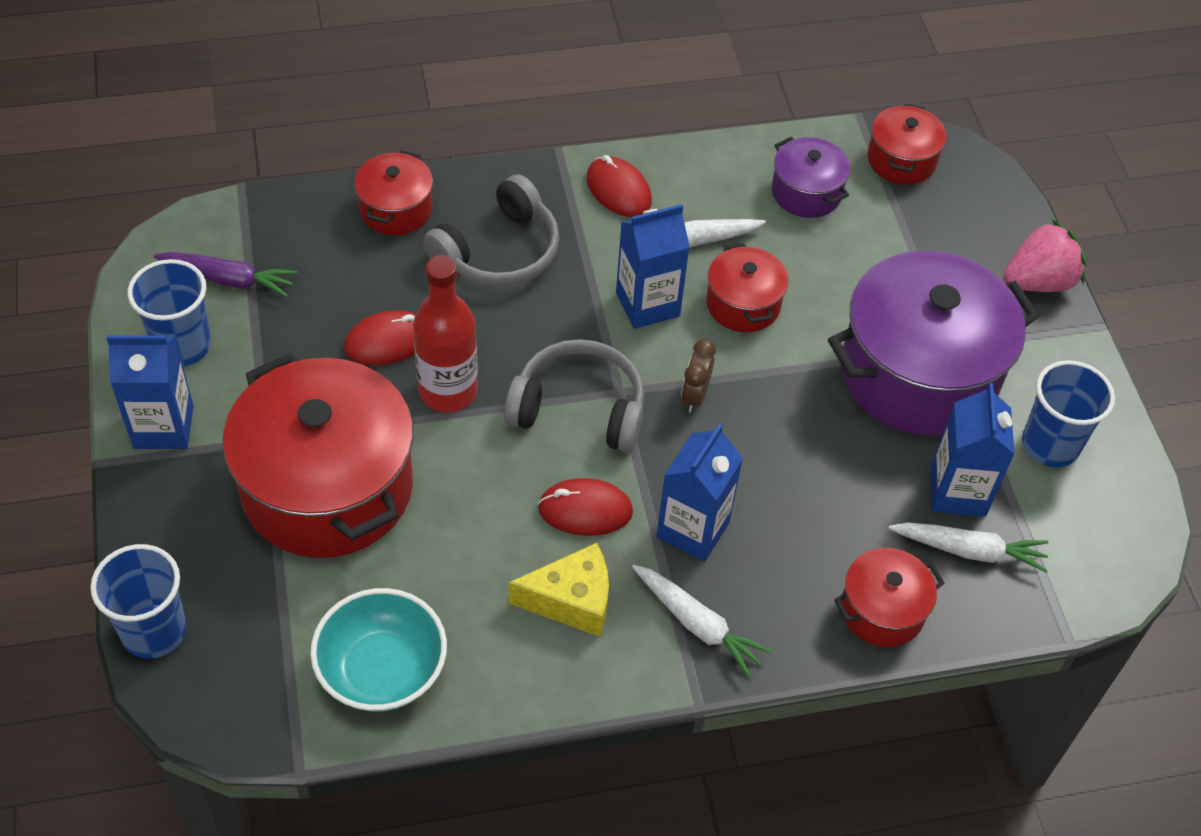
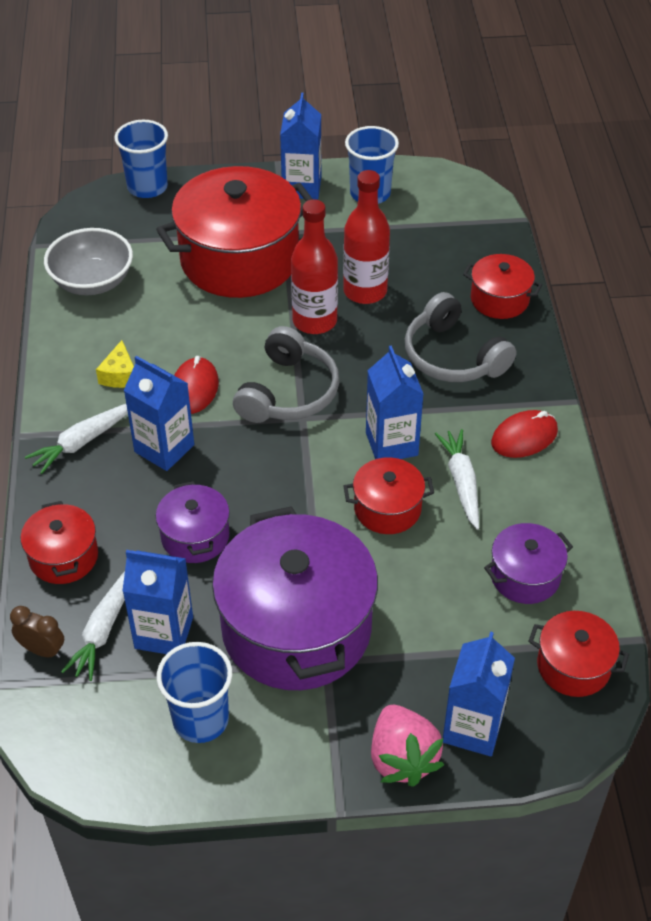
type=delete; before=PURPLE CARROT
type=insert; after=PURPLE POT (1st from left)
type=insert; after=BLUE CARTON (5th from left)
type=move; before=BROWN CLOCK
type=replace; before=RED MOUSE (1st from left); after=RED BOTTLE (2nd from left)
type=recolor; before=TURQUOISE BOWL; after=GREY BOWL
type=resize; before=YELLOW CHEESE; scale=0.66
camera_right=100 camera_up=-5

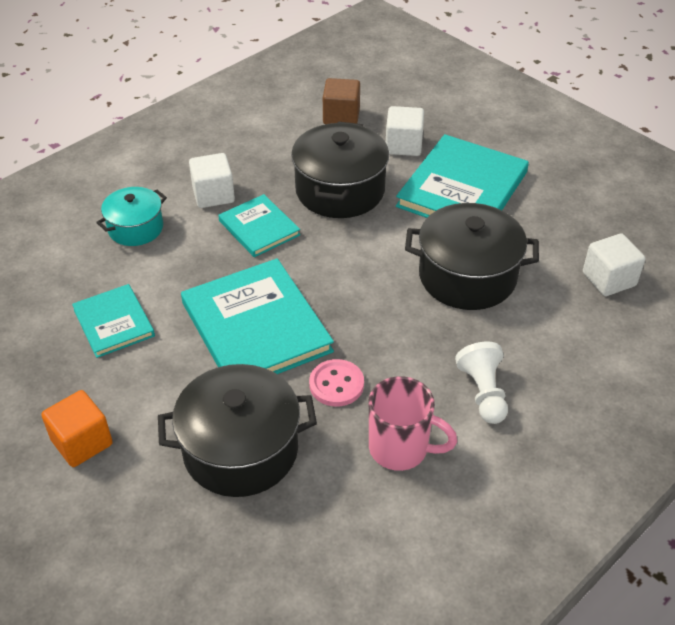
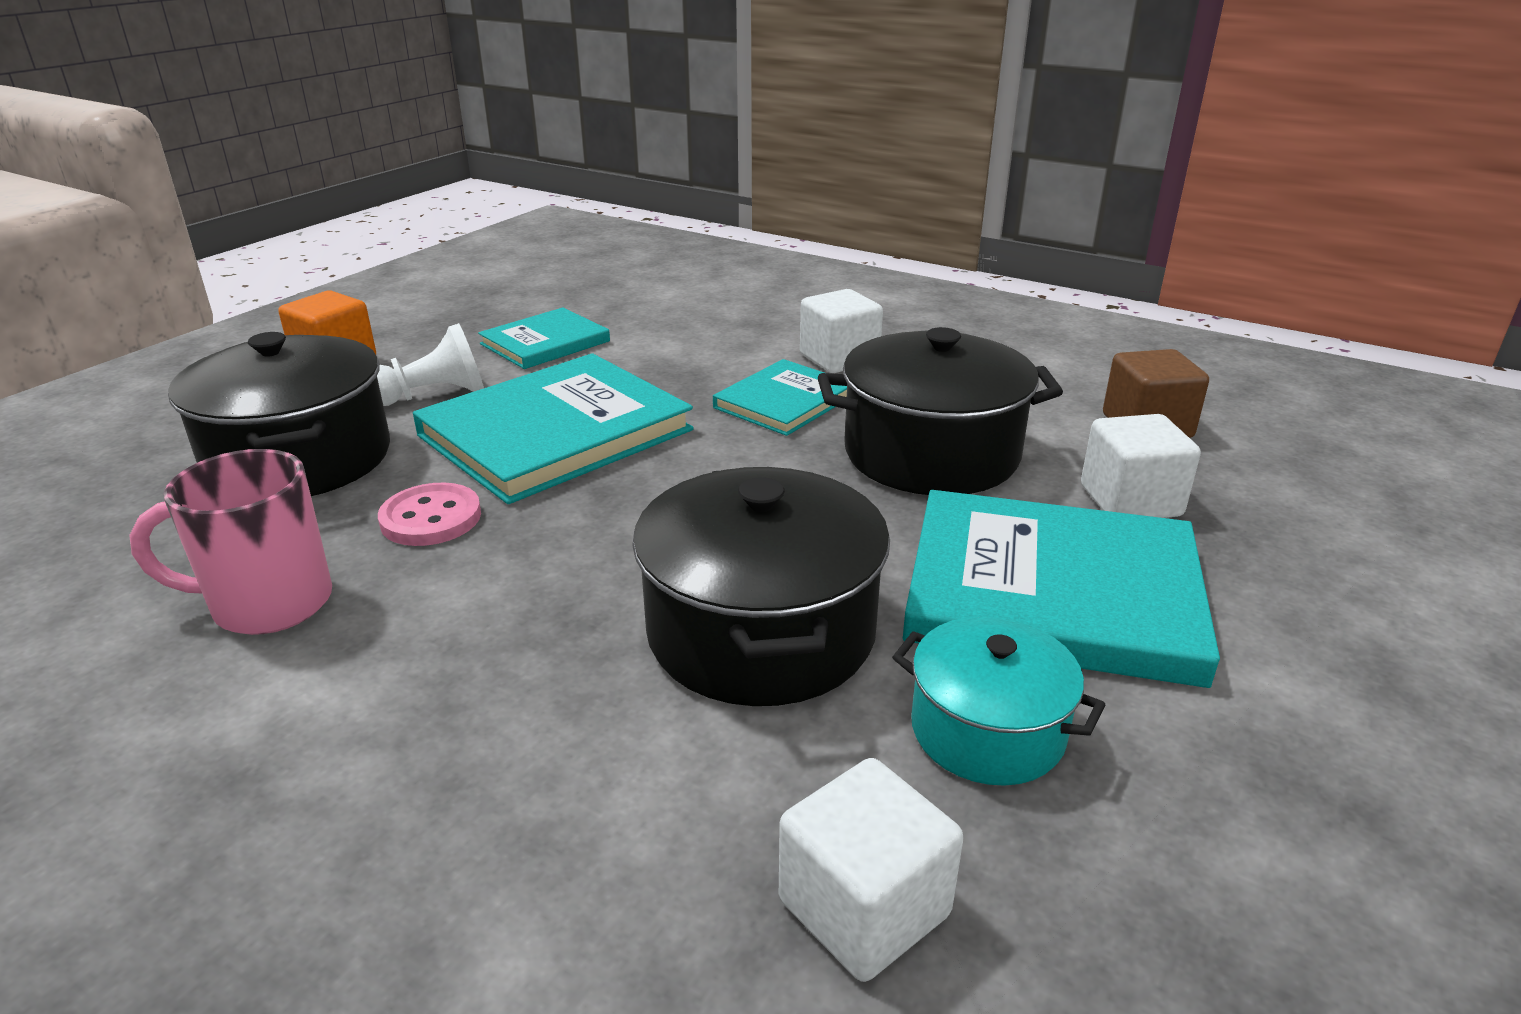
type=move; before=TURQUOISE POT
type=move; before=WHITE PAWN
type=rotate; before=PINK MUG; turn=75
camera_right=75 camera_up=-15

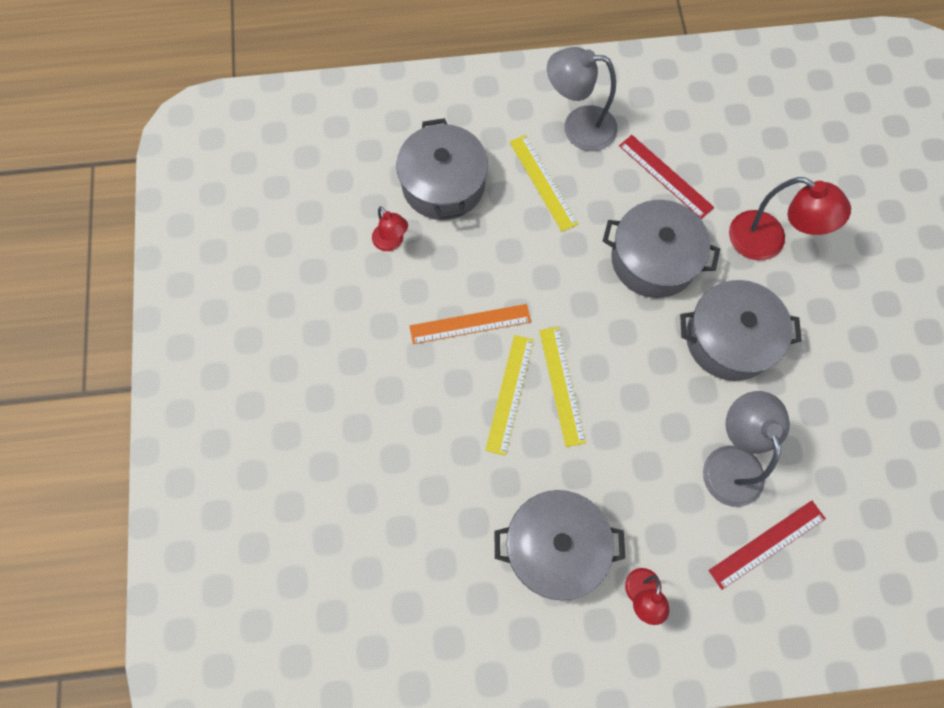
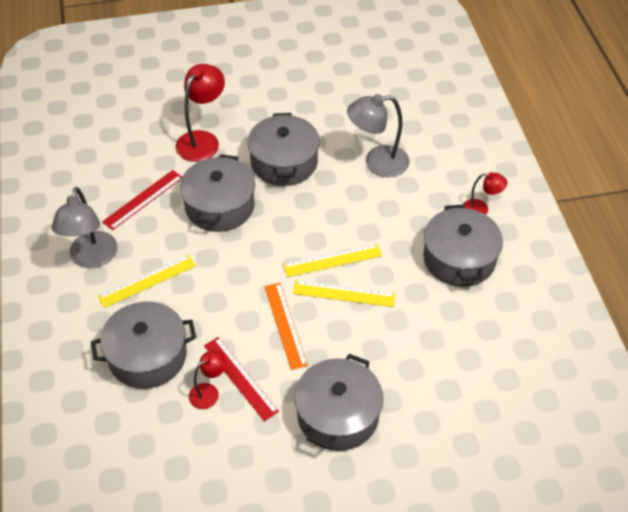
type=insert; after=GREY POT (4th from left)
type=move; before=RED RULER (2nd from left)
camera_right=-95 camera_up=-20

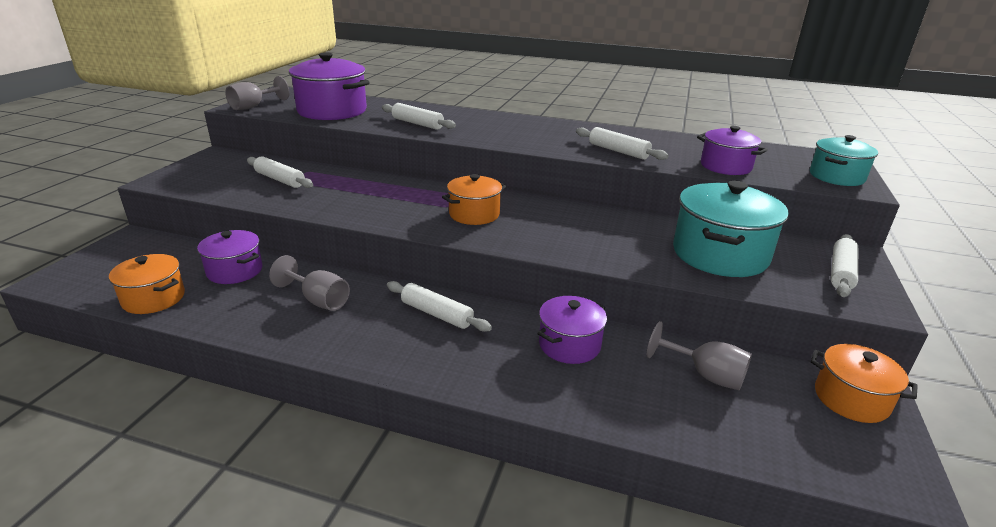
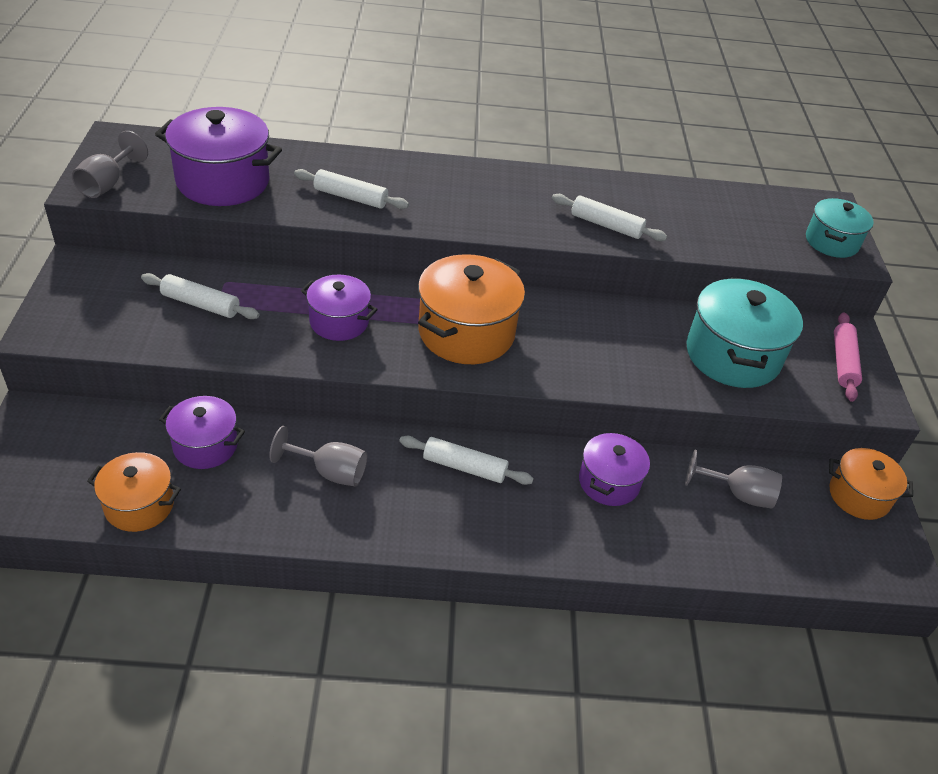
type=move; before=PURPLE POT (4th from left in the first image); after=PURPLE POT (3rd from left)
type=recolor; before=WHITE ROLLING PIN (5th from left); after=PINK ROLLING PIN
type=resize; before=ORANGE POT (2nd from left); scale=1.66
camera_right=-20 camera_up=15

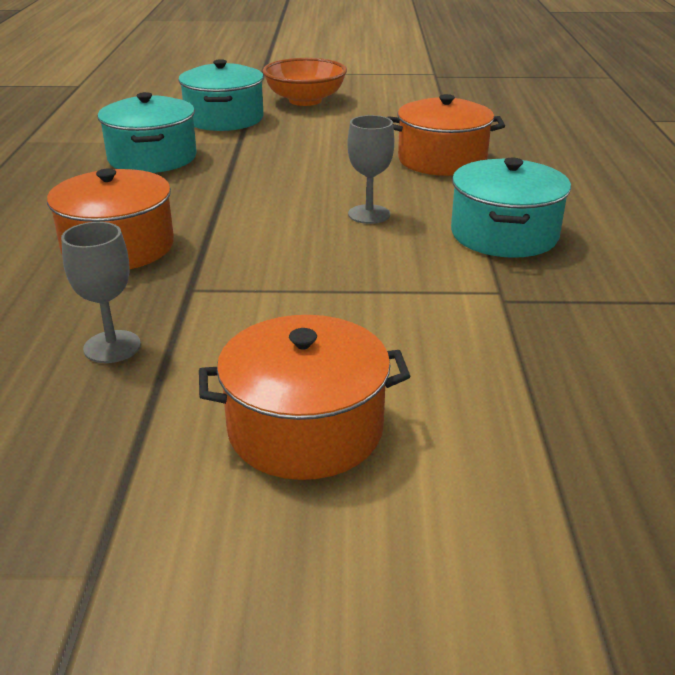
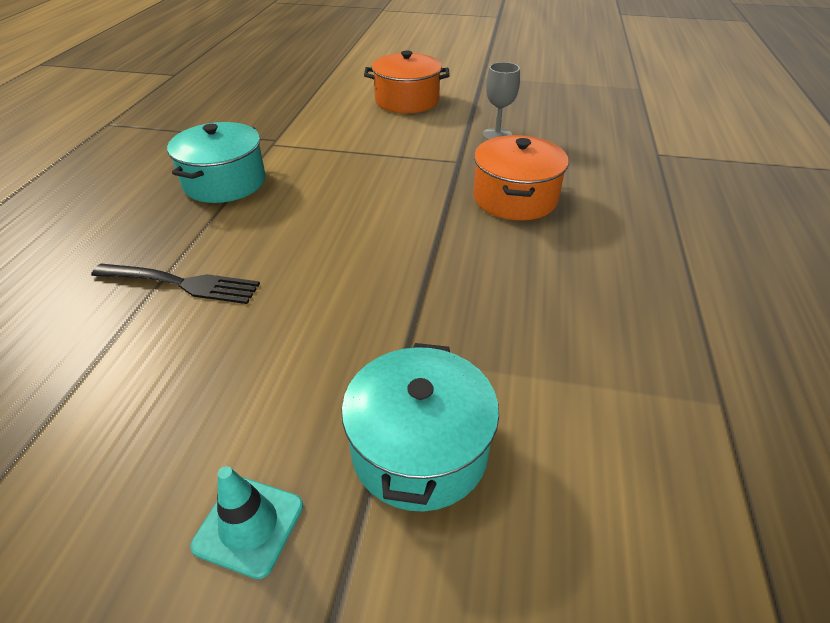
type=delete; before=TURQUOISE POT (1st from left)
type=delete; before=GREY GOBLET (2nd from left)
type=replace; before=ORANGE BOWL; after=TURQUOISE TRAFFIC CONE
type=replace; before=ORANGE POT (3rd from left); after=BLACK FORK
camera_right=-170 camera_up=10

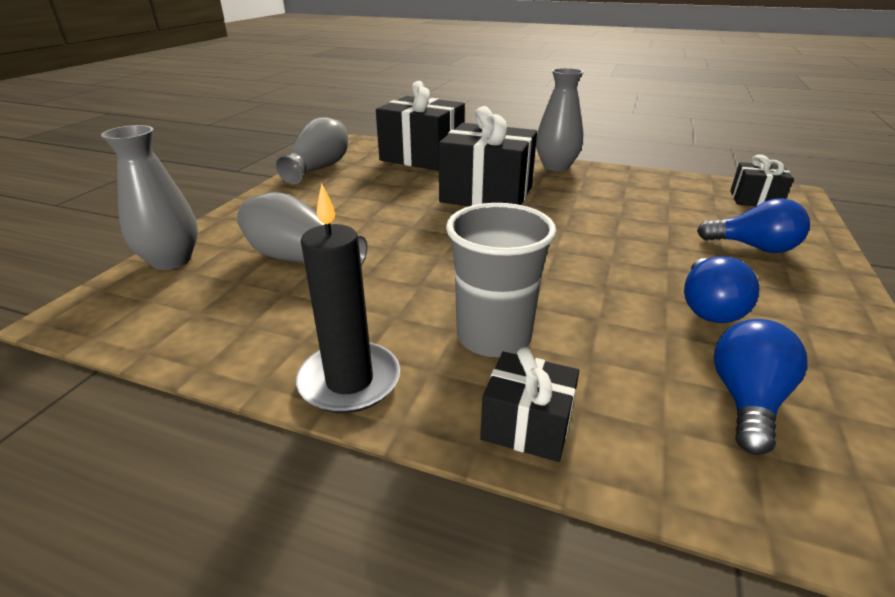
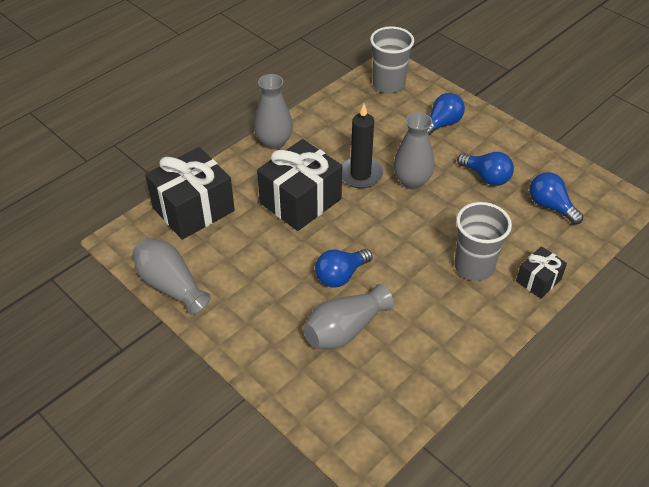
type=insert; after=BLUE LIGHT BULB (1st from left)
type=move; before=GREY VASE (1st from left in the first image); after=GREY VASE (4th from left)
type=move; before=BLACK CANDLE
type=replace; before=BLACK GIFT (4th from left); after=GREY CUP (1st from left)
camera_right=-65 camera_up=15

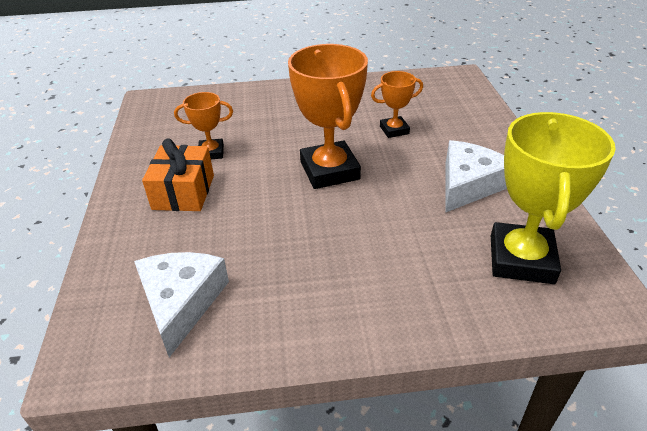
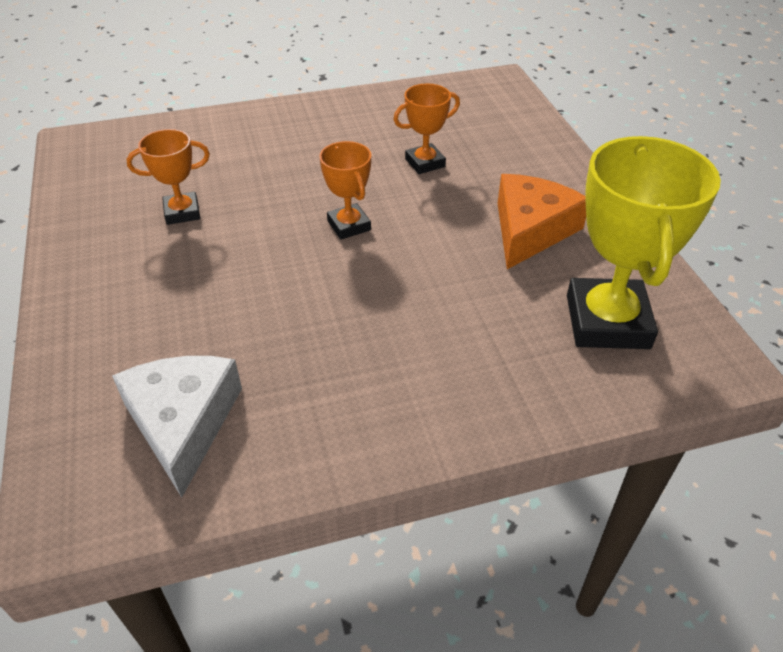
type=delete; before=ORANGE GIFT
type=recolor; before=WHITE CHEESE (2nd from left); after=ORANGE CHEESE
type=resize; before=ORANGE TROPHY (2nd from left); scale=0.52
camera_right=-10 camera_up=5

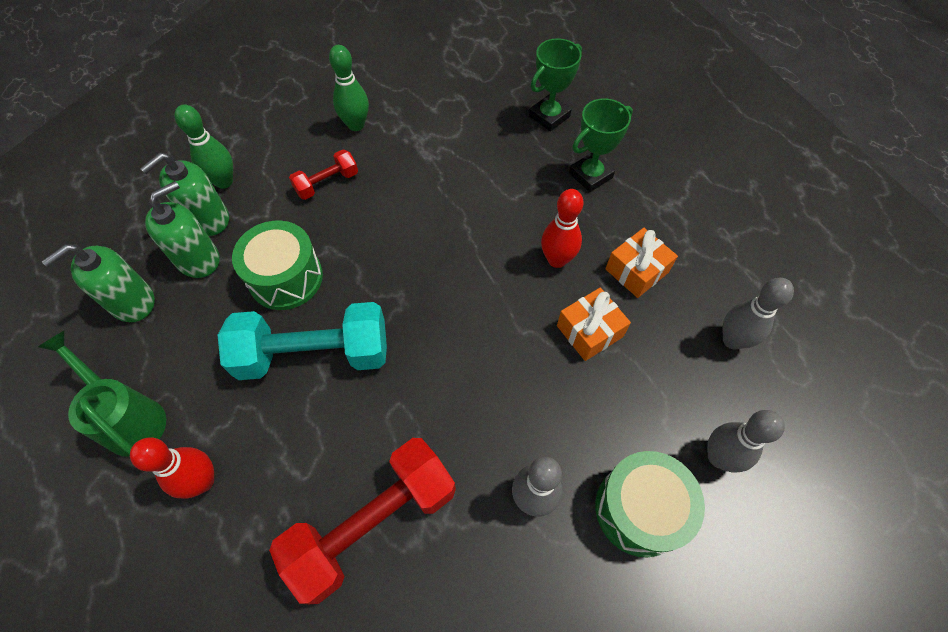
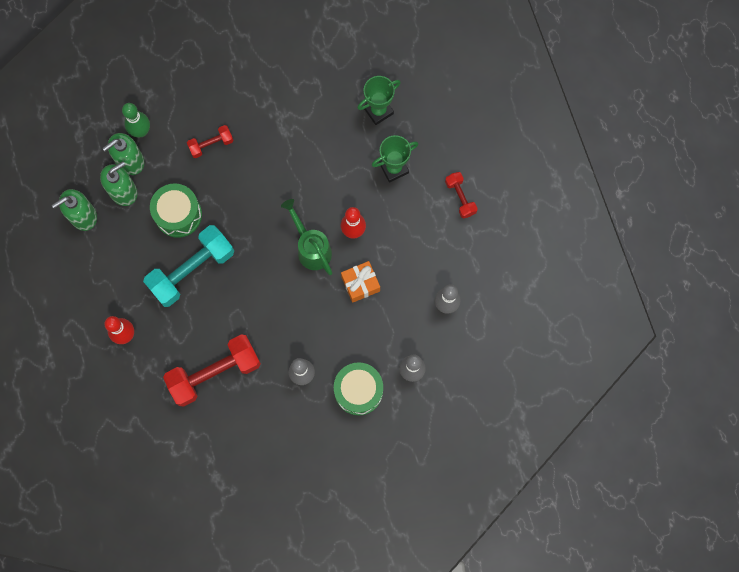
type=delete; before=GREEN BOWLING PIN (2nd from left)
type=delete; before=ORANGE GIFT (2nd from left)
type=insert; after=RED DUMBBELL (3rd from left)
type=move; before=GREEN WATERING CAN
type=rotate; before=TURQUOISE DUMBBELL; turn=-45
camera_right=10 camera_up=15

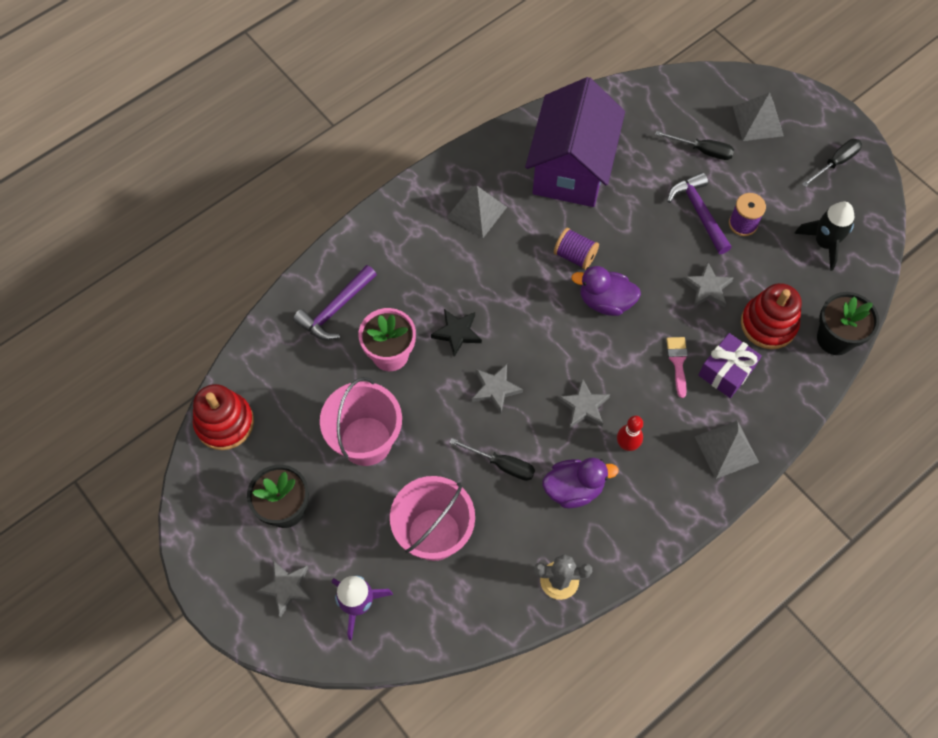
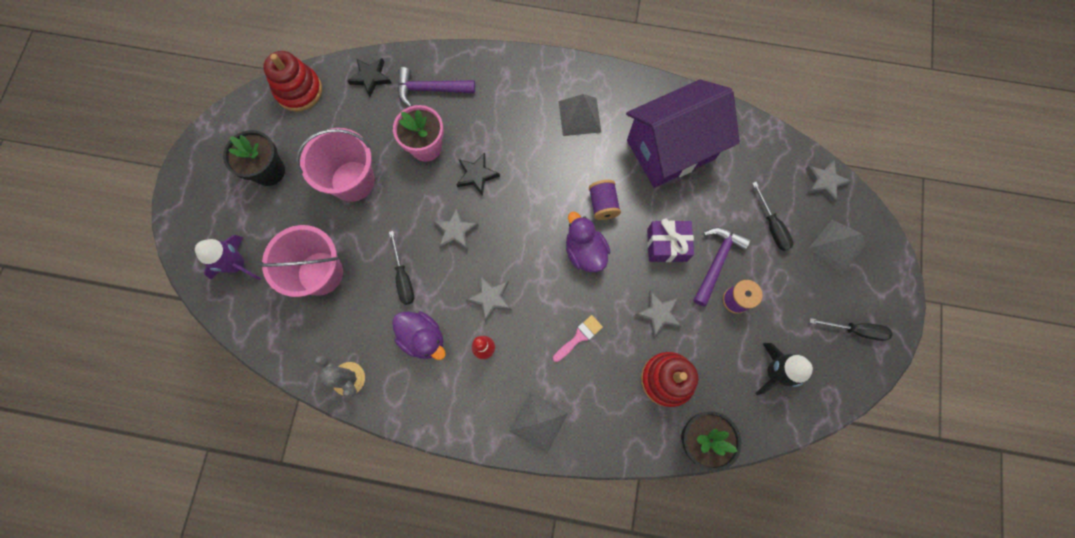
type=insert; after=BLACK STAR (1st from left)
type=move; before=GREY STAR (1st from left in the first image); after=GREY STAR (4th from left)
type=move; before=PURPLE GIFT
camera_right=50 camera_up=10

